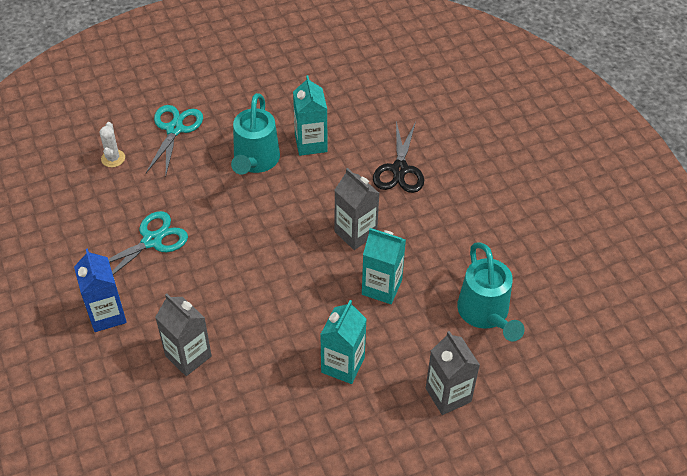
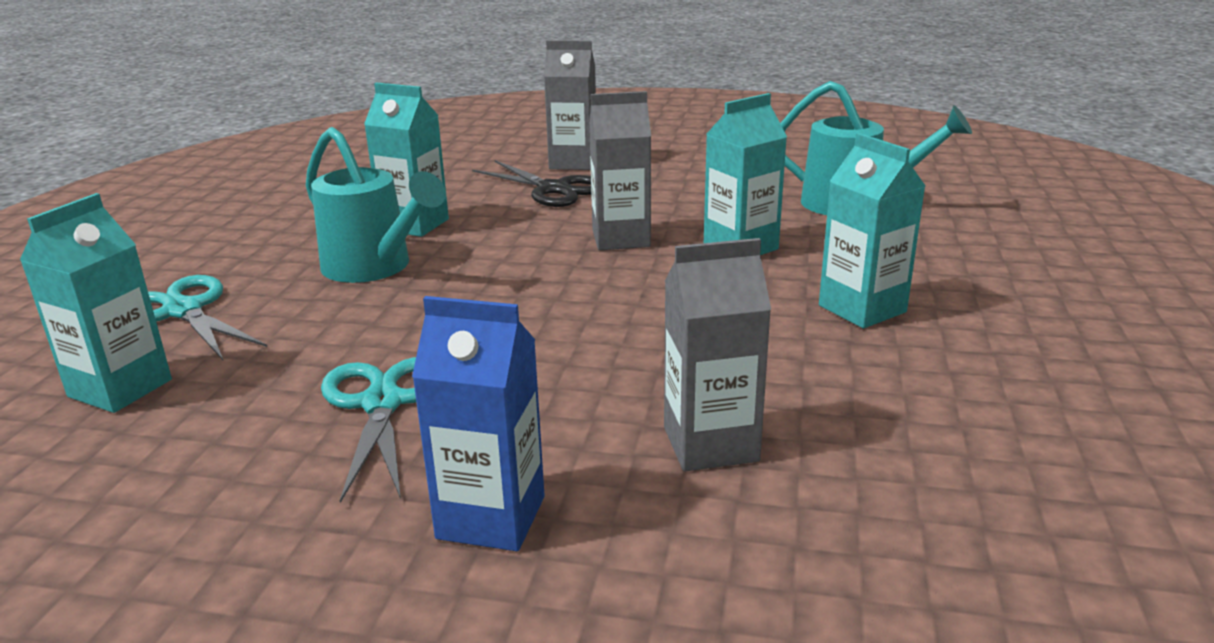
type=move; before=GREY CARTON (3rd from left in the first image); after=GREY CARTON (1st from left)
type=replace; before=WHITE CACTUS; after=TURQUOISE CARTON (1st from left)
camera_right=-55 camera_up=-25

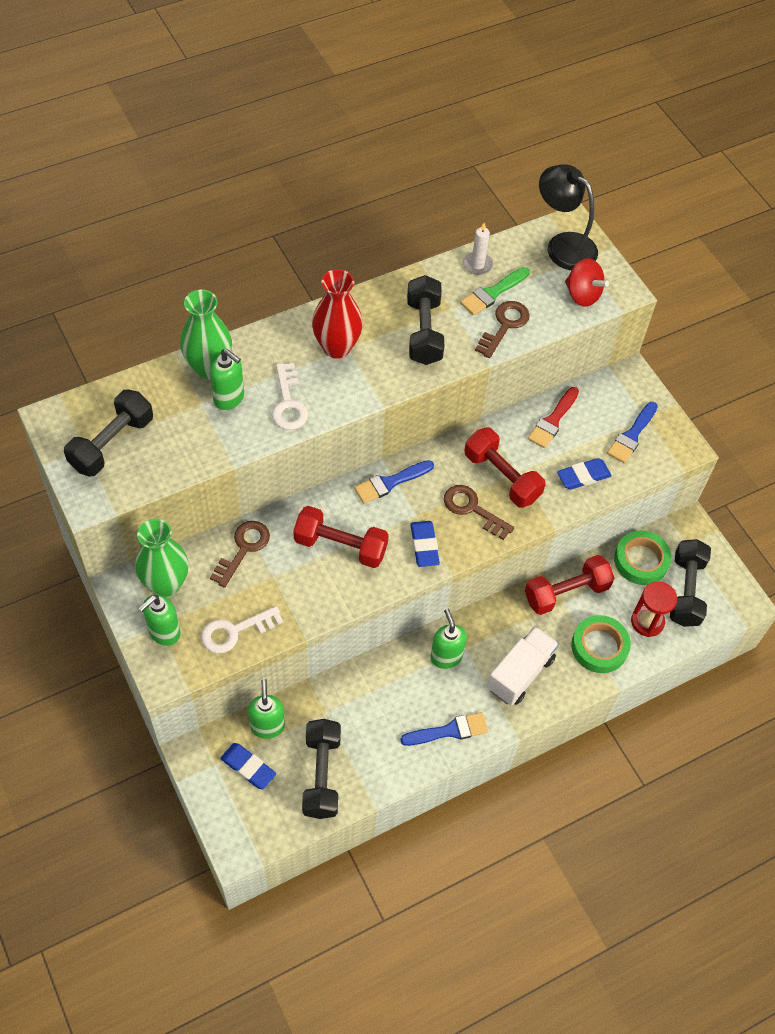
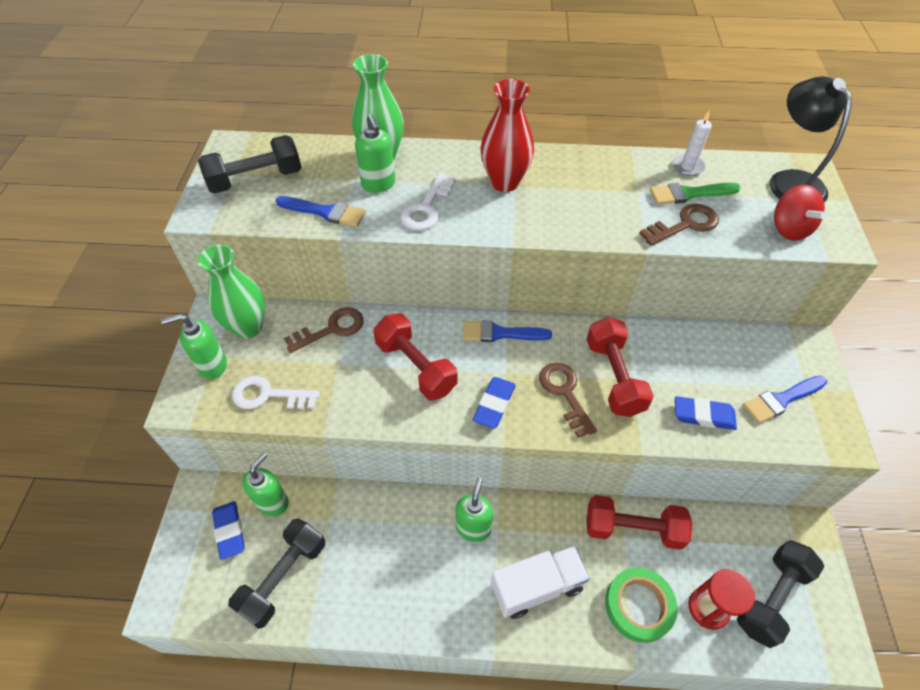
type=delete; before=BLACK DUMBBELL (3rd from left)
type=delete; before=RED BRUSH
type=delete; before=GREEN TAPE (2nd from left)
type=move; before=BLUE BRUSH (2nd from left in the first image); after=BLUE BRUSH (1st from left)
camera_right=35 camera_up=-5

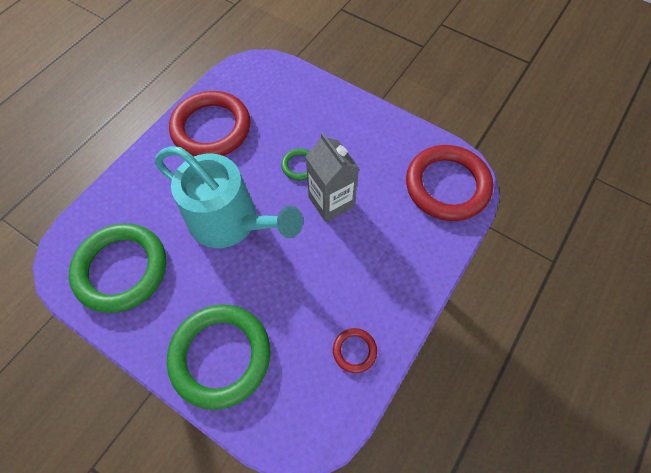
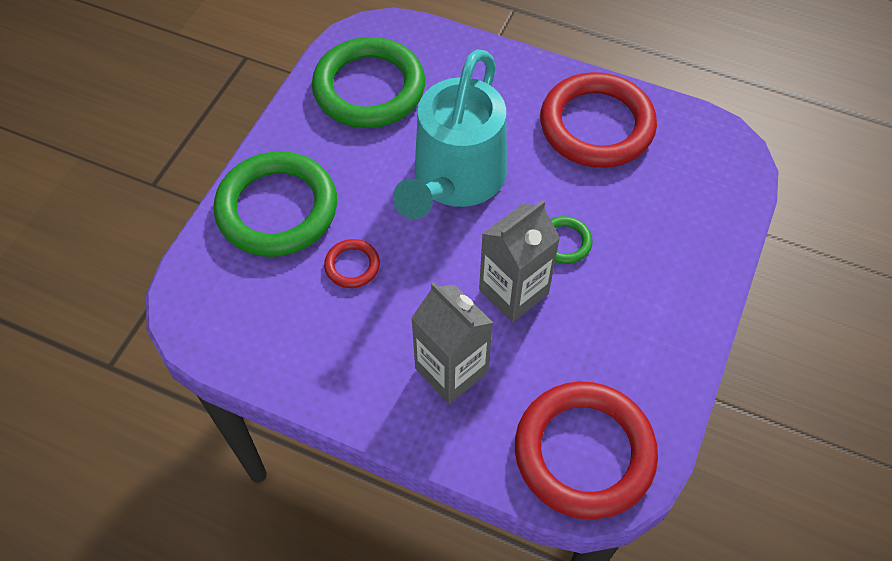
type=insert; after=GREY CARTON (1st from left)
type=move; before=RED RING (2nd from left in the first image); after=RED RING (1st from left)
camera_right=80 camera_up=-5

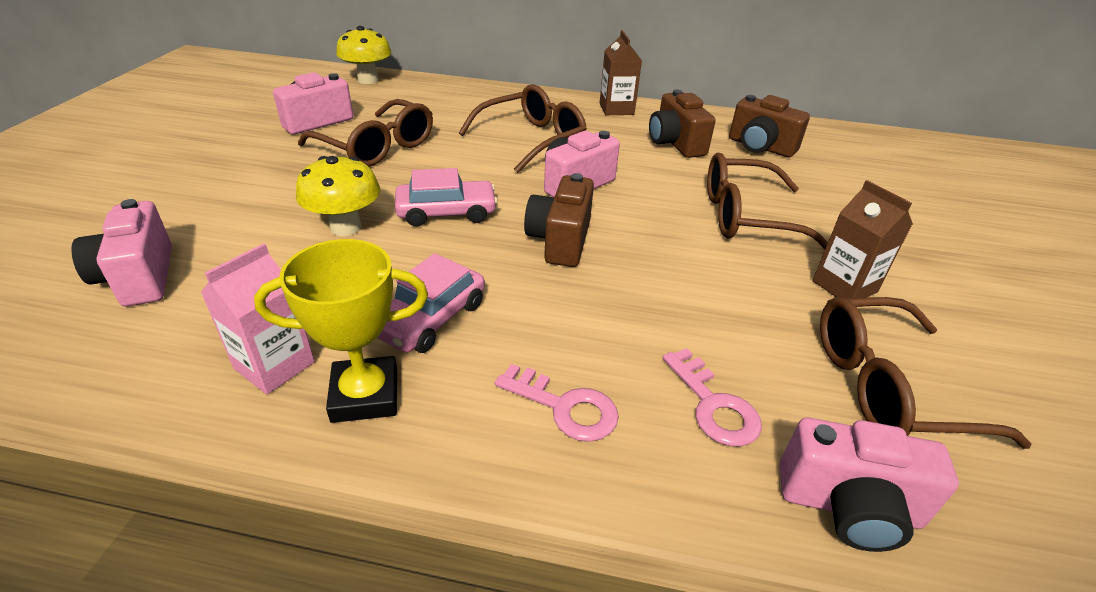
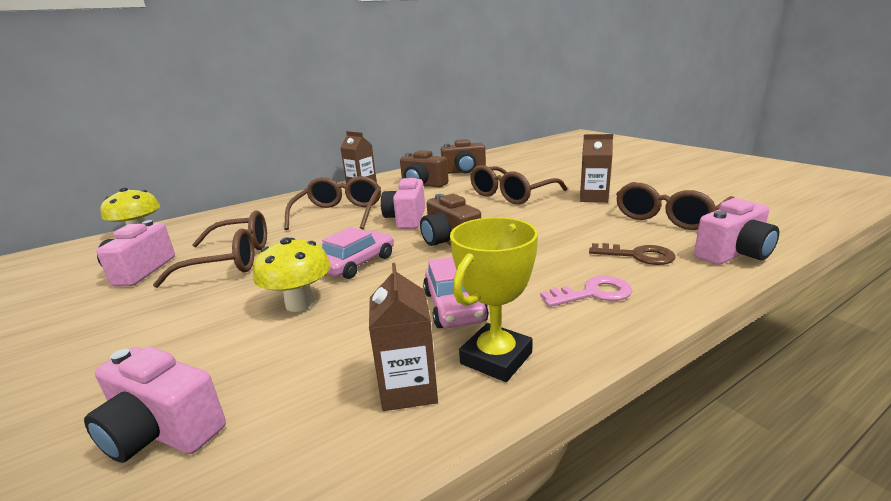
type=recolor; before=PINK CARTON; after=BROWN CARTON (2nd from left)
type=recolor; before=PINK KEY (2nd from left); after=BROWN KEY
camera_right=-40 camera_up=-15

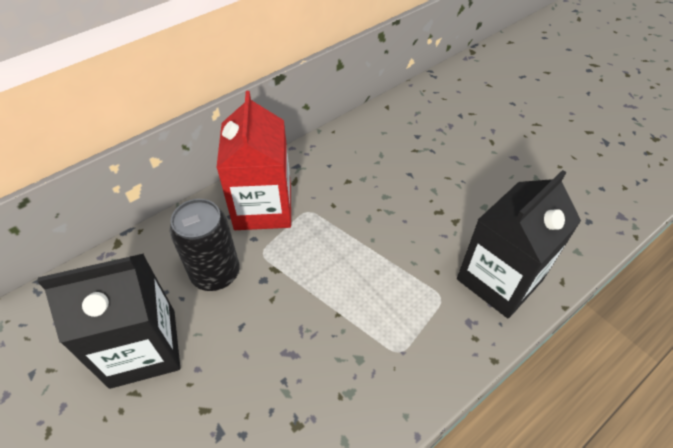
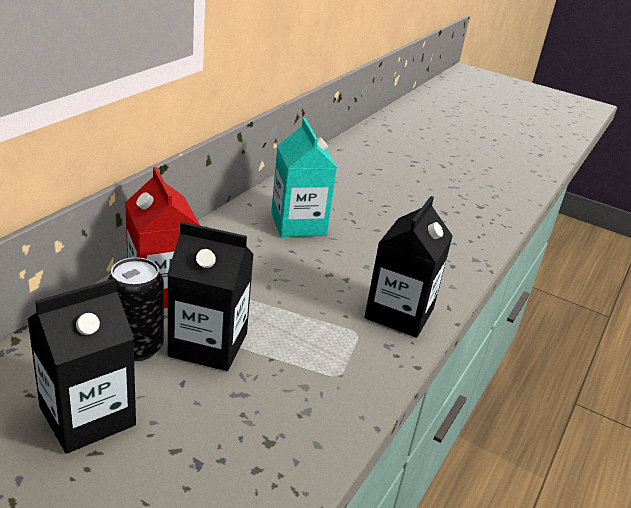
type=insert; after=BLACK CARTON (2nd from left)
type=insert; after=TURQUOISE CARTON
camera_right=-25 camera_up=-20

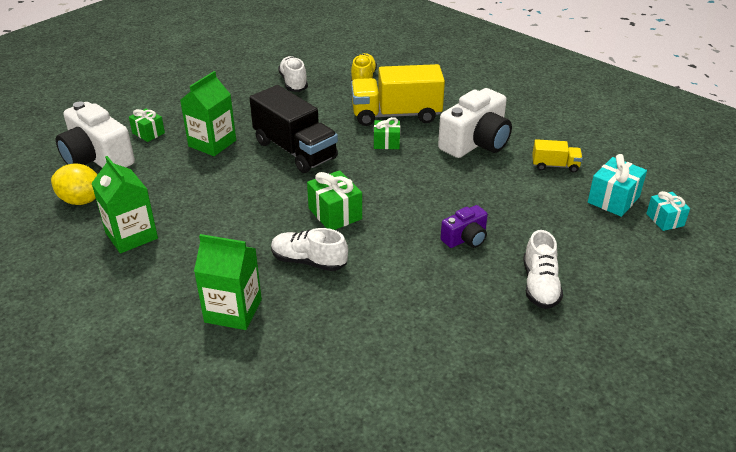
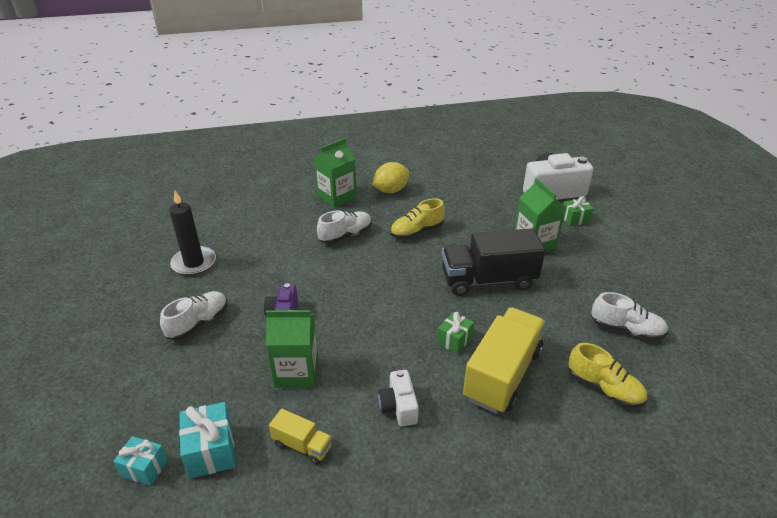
type=delete; before=GREEN GIFT (2nd from left)
type=insert; after=BLACK CANDLE
type=insert; after=YELLOW SHOE (1st from left)
type=move; before=YELLOW LEMON
type=move; before=GREEN CARTON (1st from left)
type=rotate; before=WHITE SHOE (3rd from left in the first image); turn=90
type=rotate; before=YELLOW TRUCK (2nd from left in the first image); turn=-105
type=resize; before=WHITE CAMERA (2nd from left in the first image); scale=0.54
camera_right=125 camera_up=0

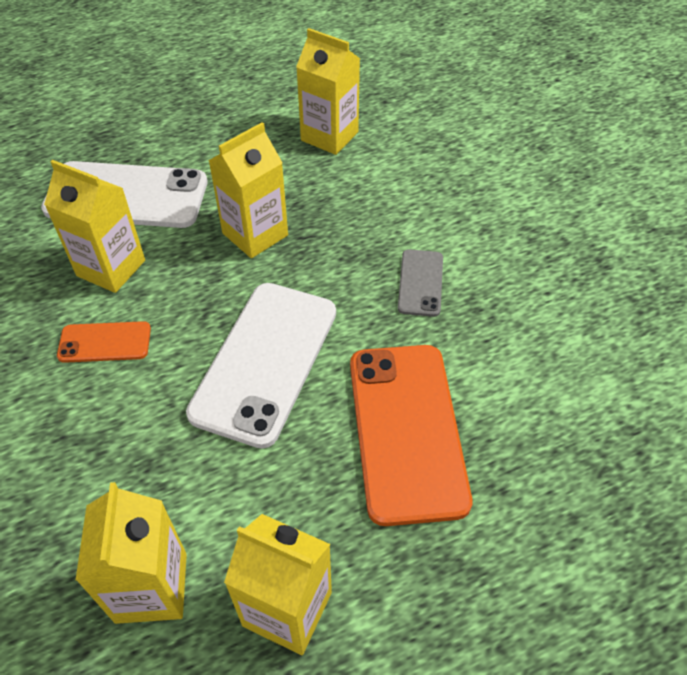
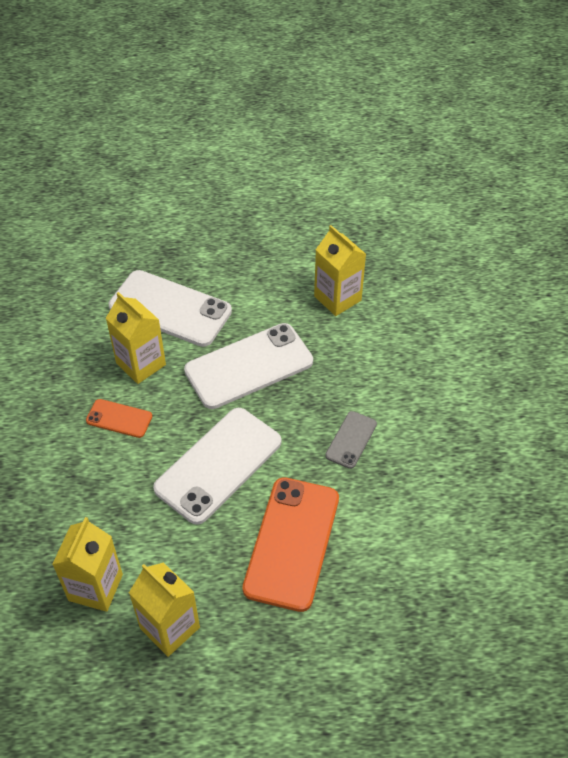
type=replace; before=YELLOW CARTON (3rd from left); after=WHITE PHONE (3rd from left)
camera_right=20 camera_up=0

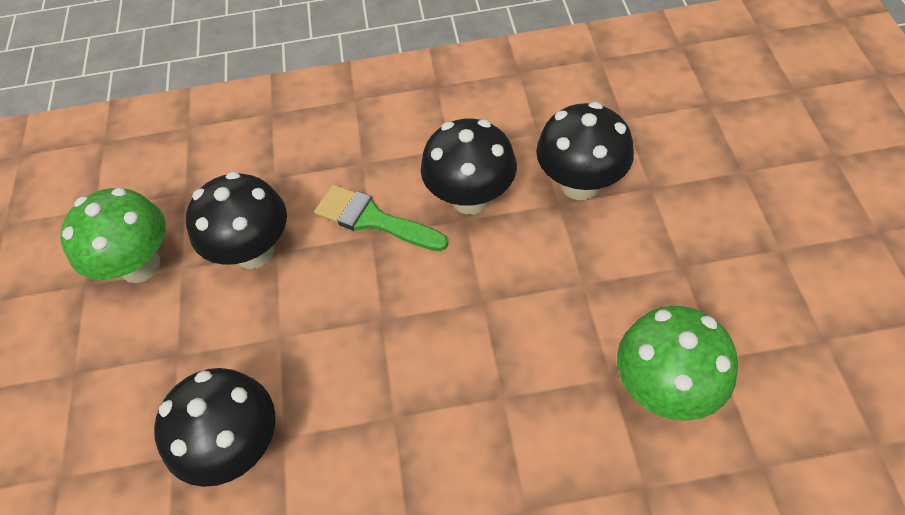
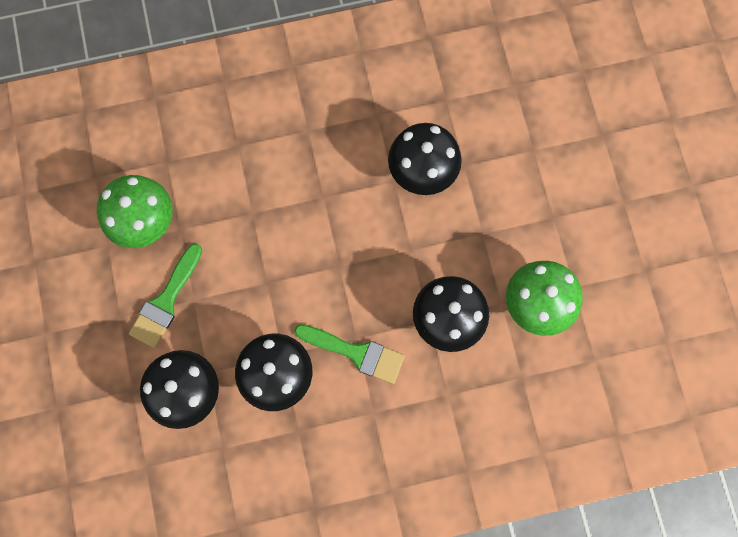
type=insert; after=GREEN BRUSH (1st from left)
camera_right=170 camera_up=20

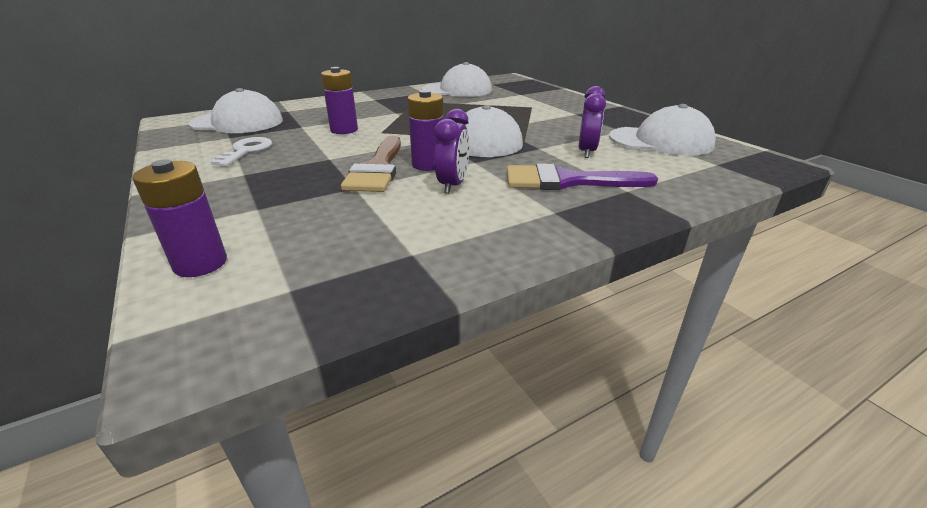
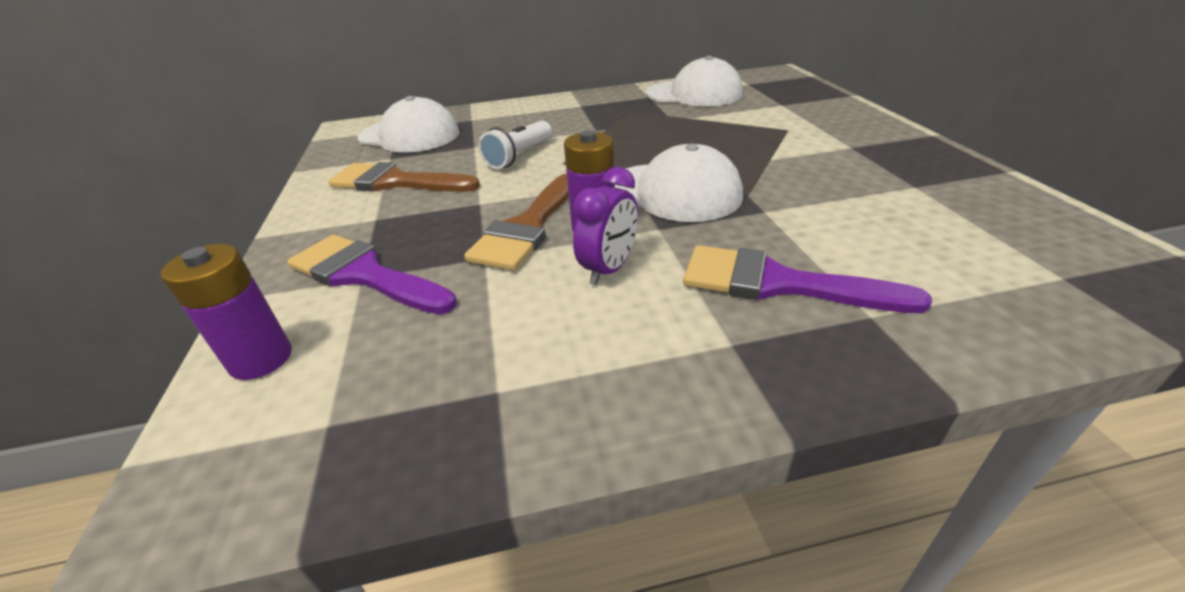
type=delete; before=PURPLE CLOCK (2nd from left)
type=delete; before=WHITE CAP (4th from left)
type=insert; after=PURPLE BRUSH (1st from left)
type=replace; before=WHITE KEY; after=BROWN BRUSH (1st from left)
type=replace; before=PURPLE BATTERY (2nd from left); after=WHITE FLASHLIGHT
camera_right=20 camera_up=5

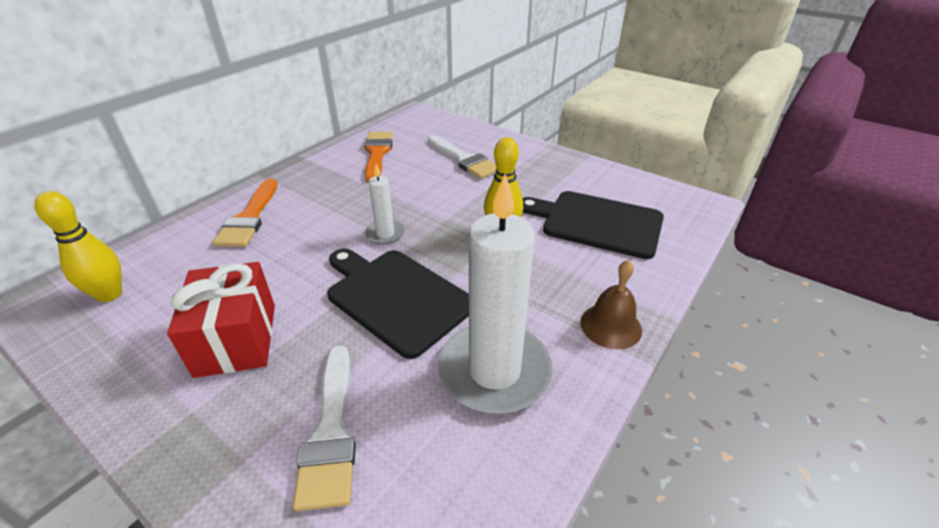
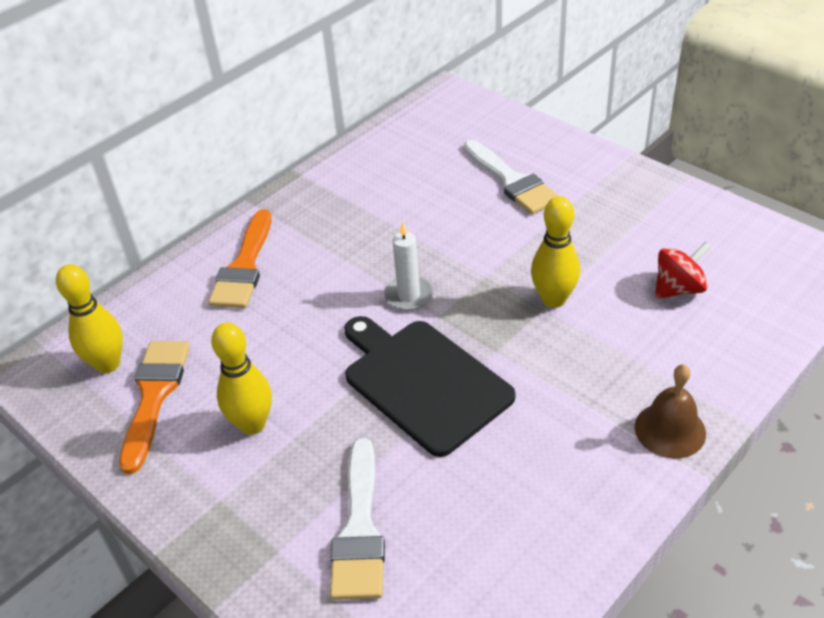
type=delete; before=WHITE CANDLE (2nd from left)
type=move; before=ORANGE BRUSH (2nd from left in the first image); after=ORANGE BRUSH (1st from left)
type=replace; before=RED GIFT; after=YELLOW BOWLING PIN (2nd from left)
type=replace; before=BLACK CUTTING BOARD (2nd from left); after=RED SPINNING TOP
camera_right=10 camera_up=5

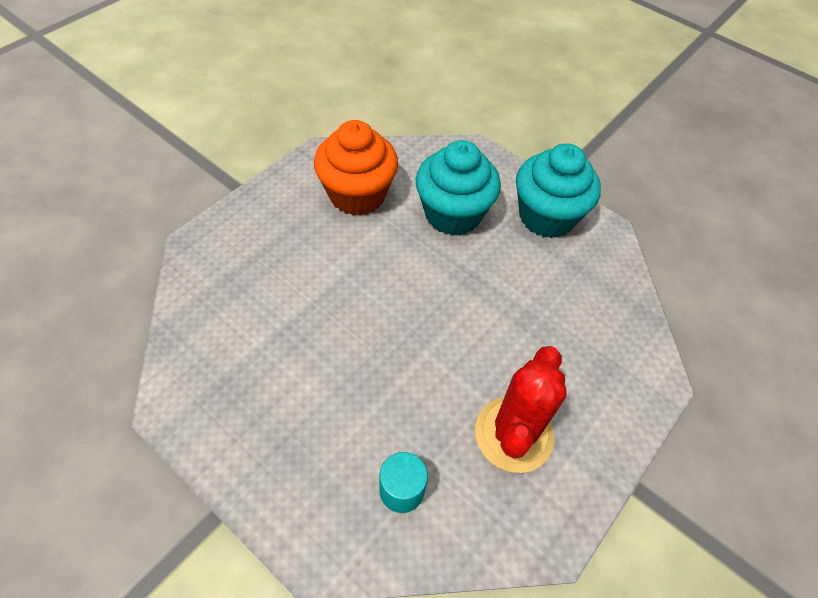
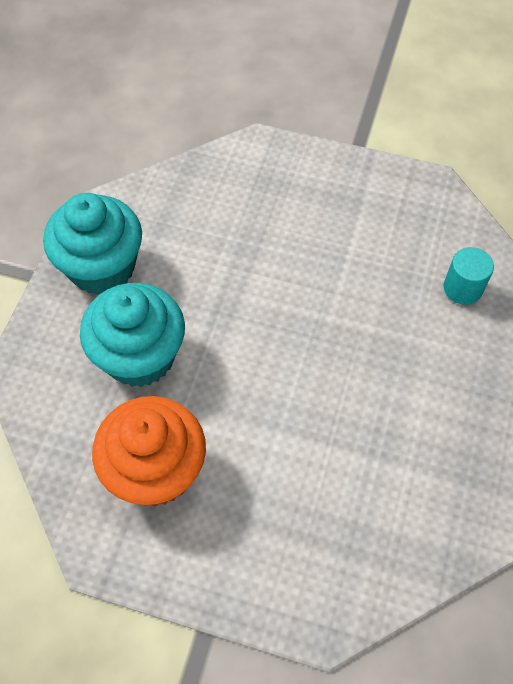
type=delete; before=RED CACTUS
camera_right=-110 camera_up=5

